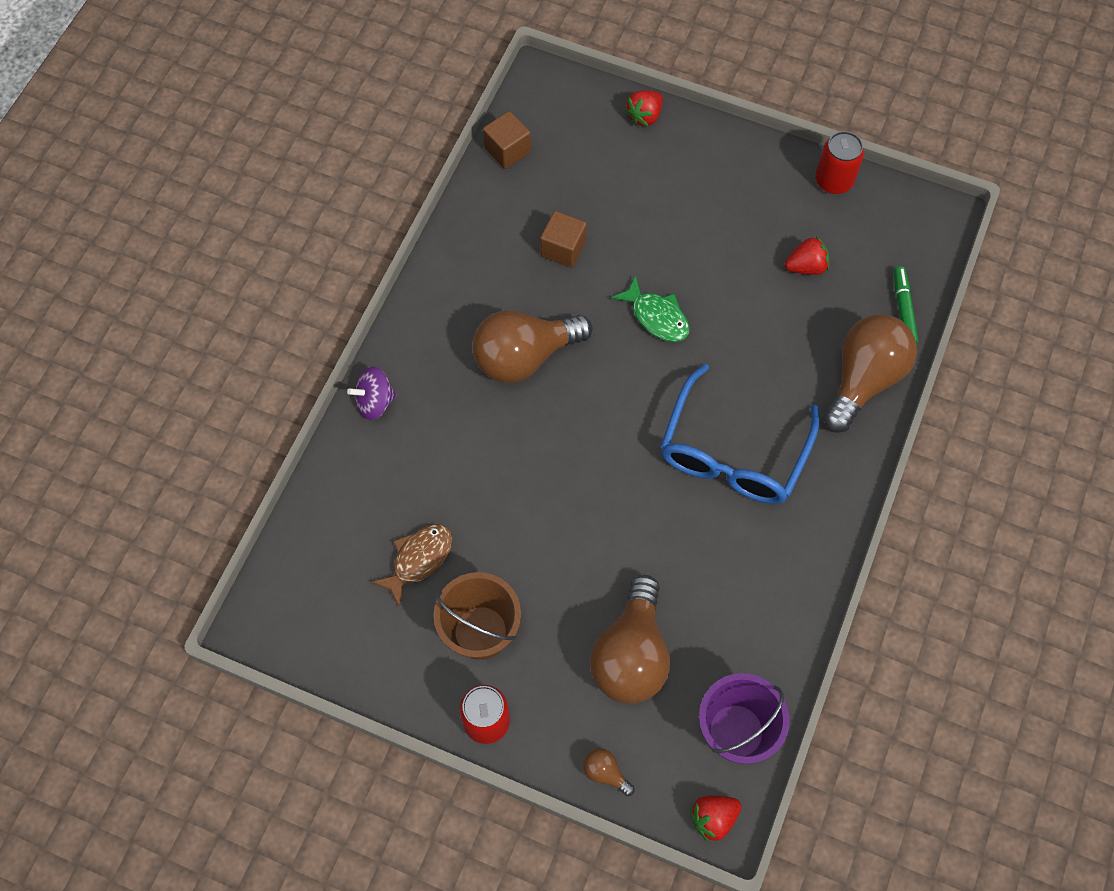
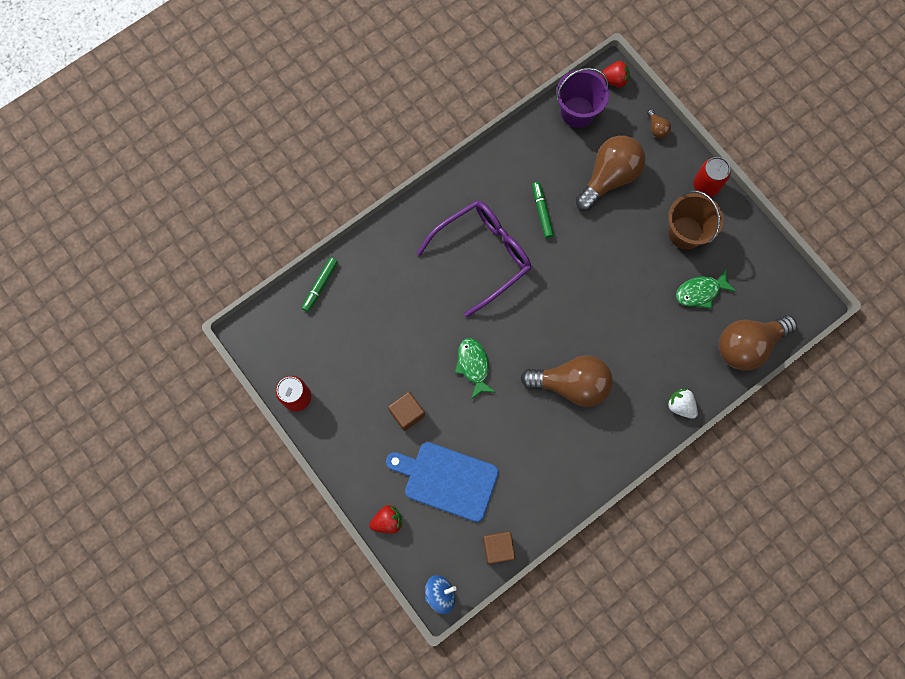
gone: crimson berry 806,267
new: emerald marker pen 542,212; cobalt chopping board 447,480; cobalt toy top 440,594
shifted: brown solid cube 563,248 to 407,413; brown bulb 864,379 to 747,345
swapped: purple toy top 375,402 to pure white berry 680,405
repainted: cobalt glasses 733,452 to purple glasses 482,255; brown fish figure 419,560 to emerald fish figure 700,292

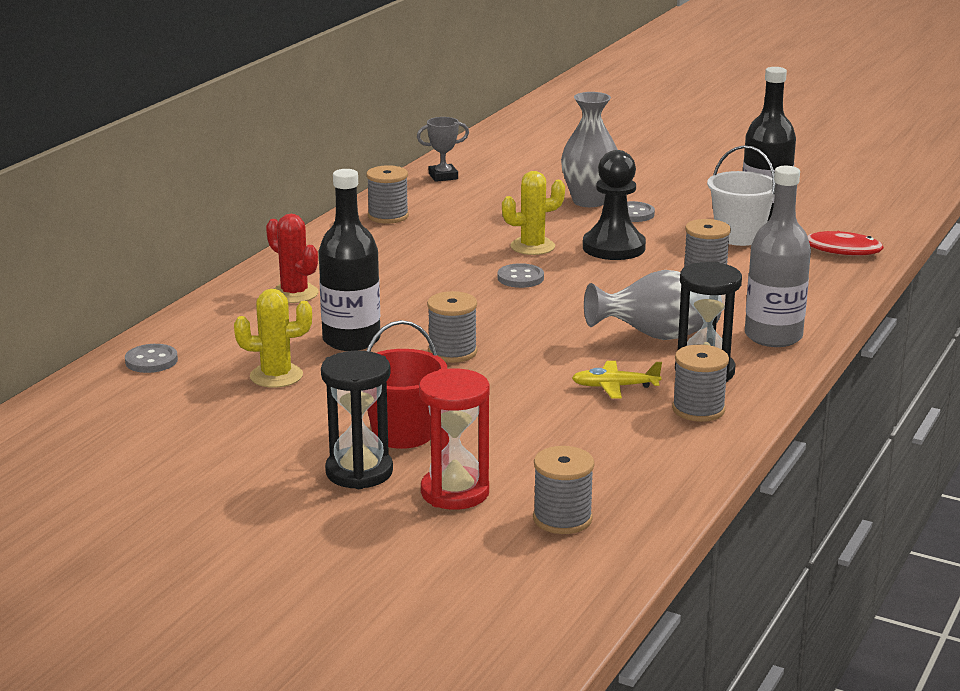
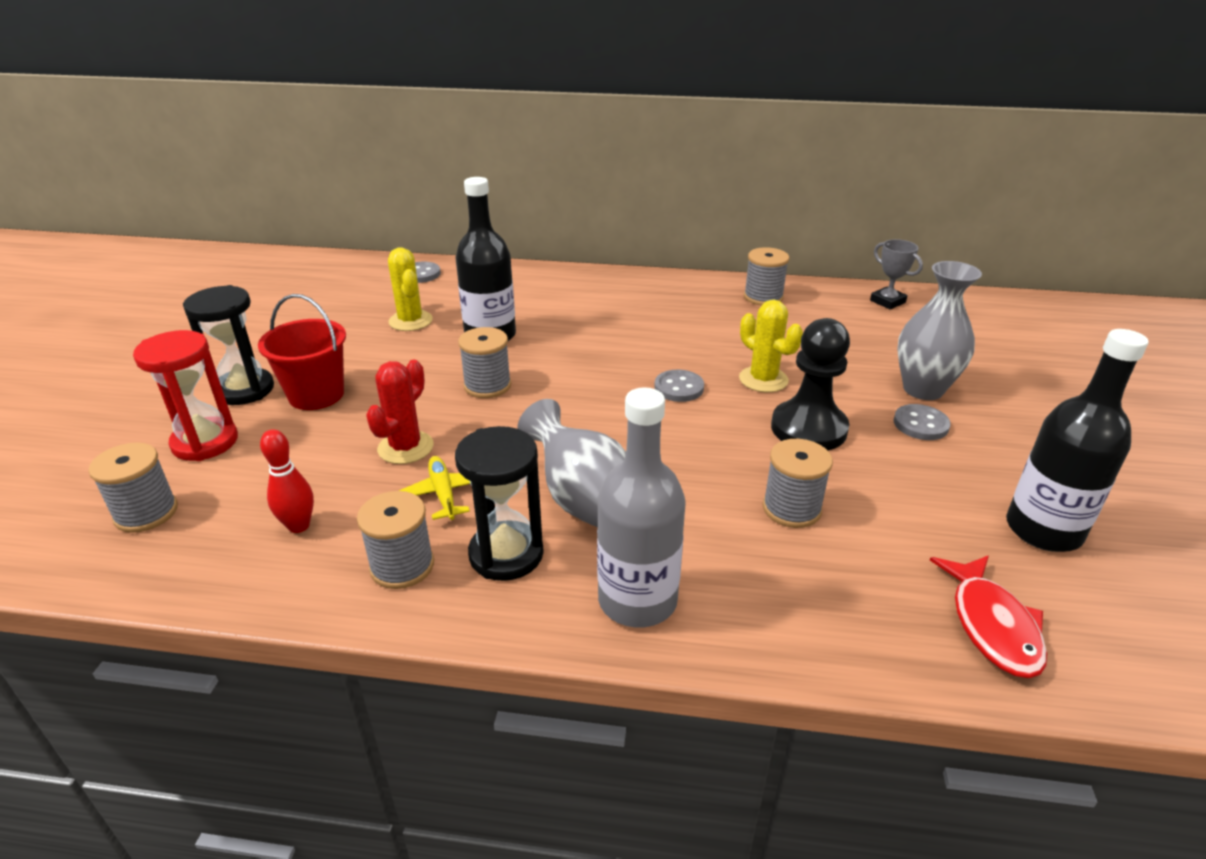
gone: pure white bucket 739,236
new: crimson skittle 299,526
shifted: crimson prickly plant 294,294 to 405,447

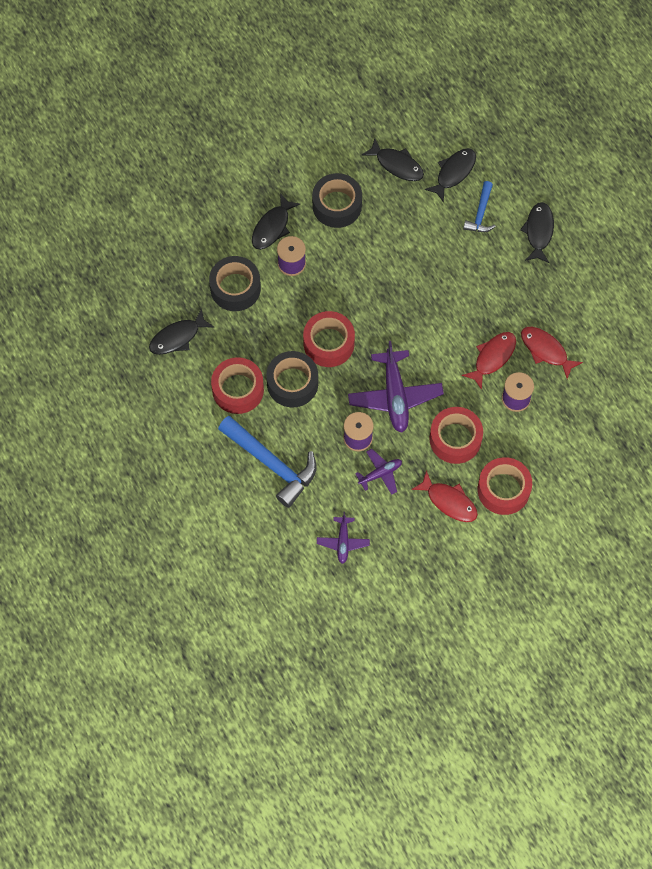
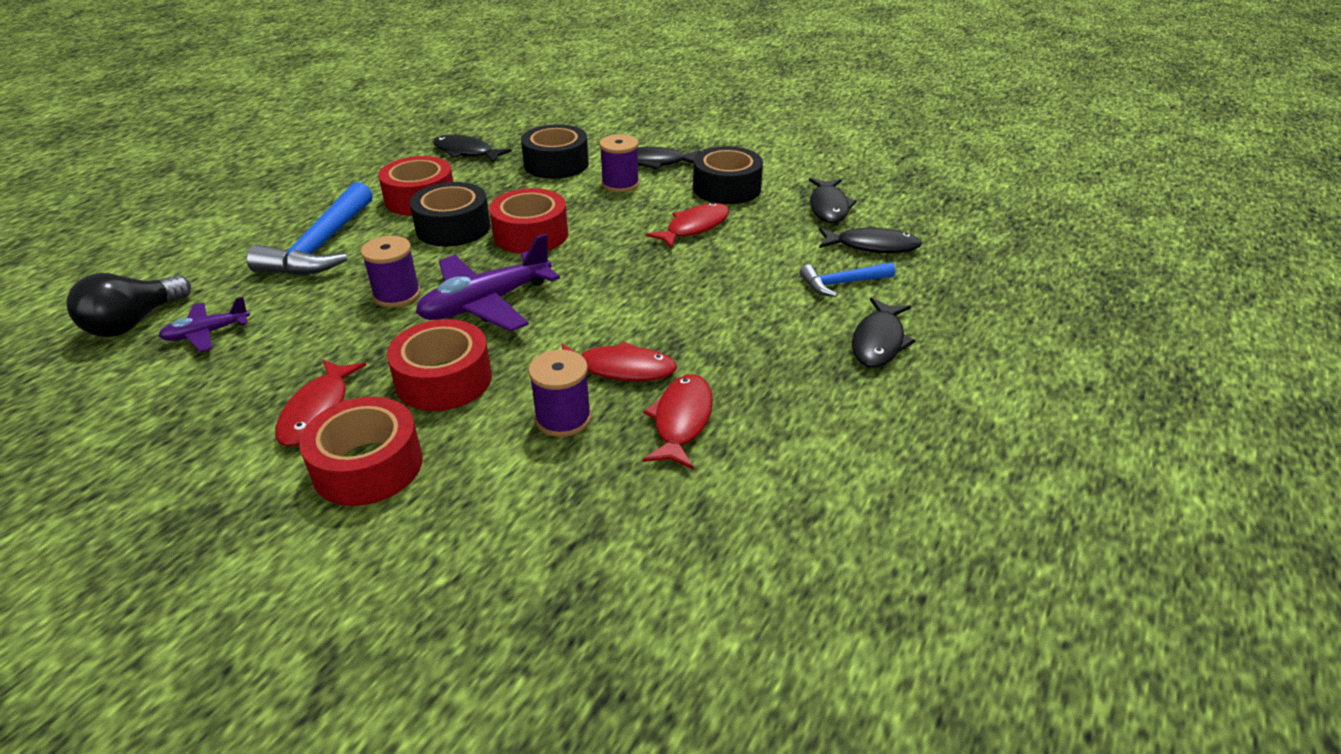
gone: purple aeroplane 380,474
new: crimson fish figure 694,227; jet-black bulb 134,323
rotated: jet-black fish figure 538,231 = 878,341 135 degrees clockwise

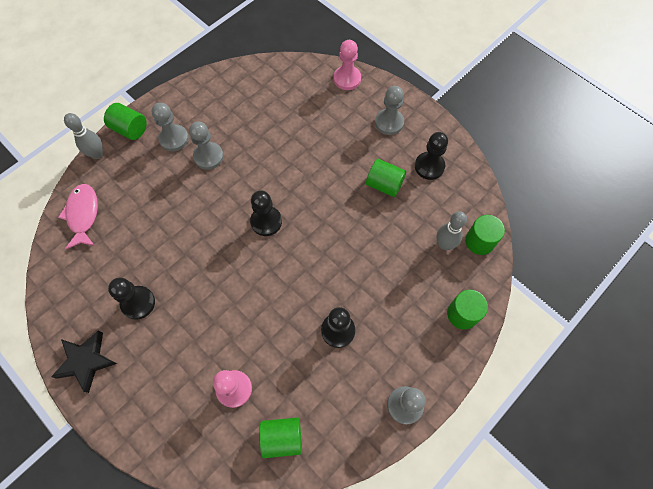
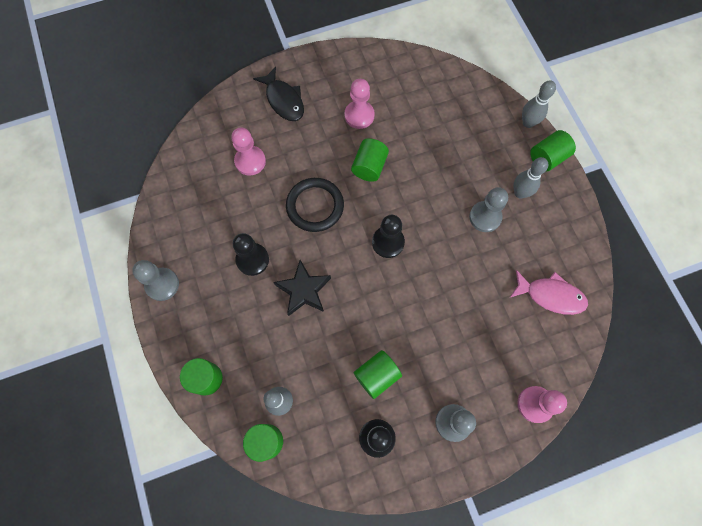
new: jet-black fish figure 284,100; jet-black ring 315,206
shifted: rose-pink fish figure 83,215 to 551,295; jet-black five-pointed star 86,361 to 303,290; emerald cylinder 282,438 to 369,167
swapped: grey game pawn 174,139 to grey skittle 520,193
repainted: jet-black game pawn 138,303 to rose-pink game pawn 359,115

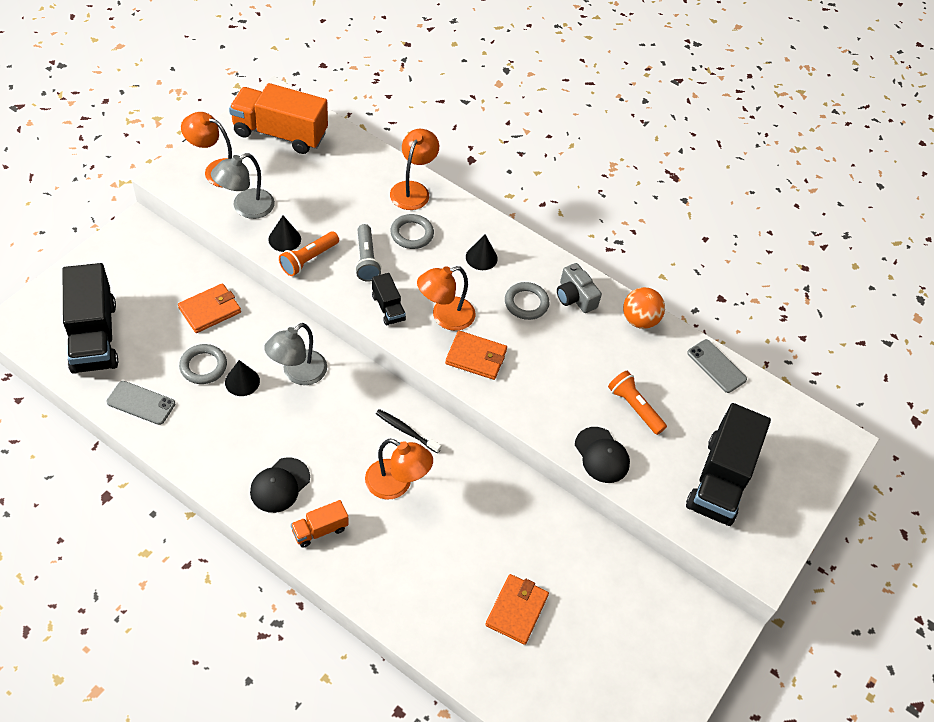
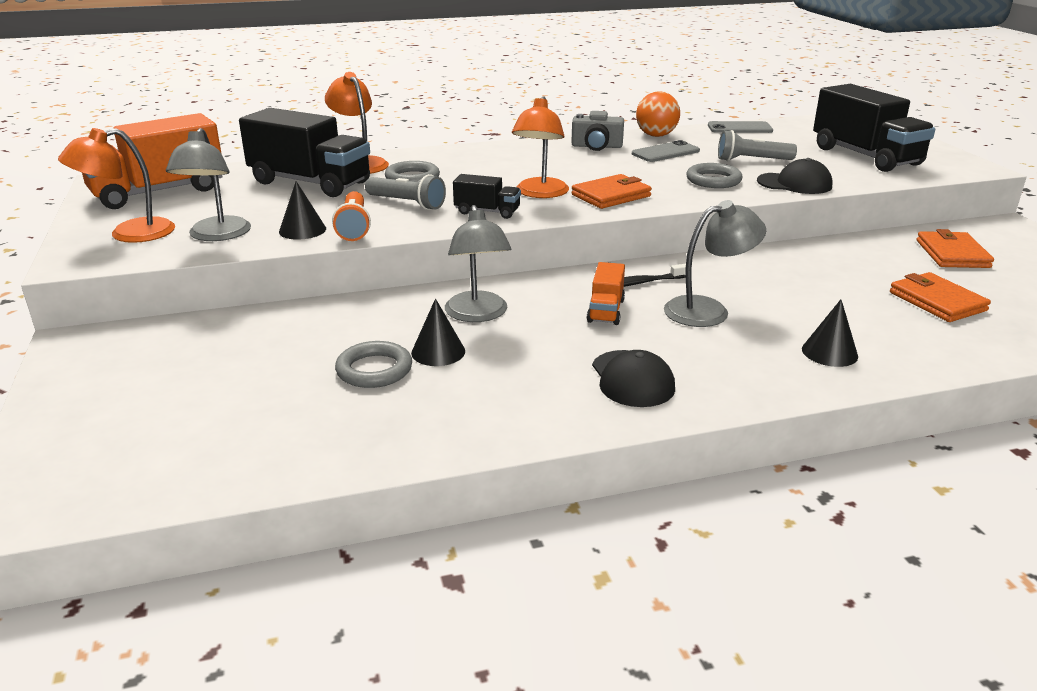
shifted: jet-black solid cone 481,257 to 829,352; jet-black toy truck 94,336 to 310,183; grey ring 526,303 to 713,180; orange billfold 210,310 to 952,254; grey smartphone 141,403 to 665,152; orange toy truck 320,530 to 606,310
repainted: orange pocket torch 634,407 to grey pocket torch 752,160; orange reading lamp 396,484 to grey reading lamp 708,310

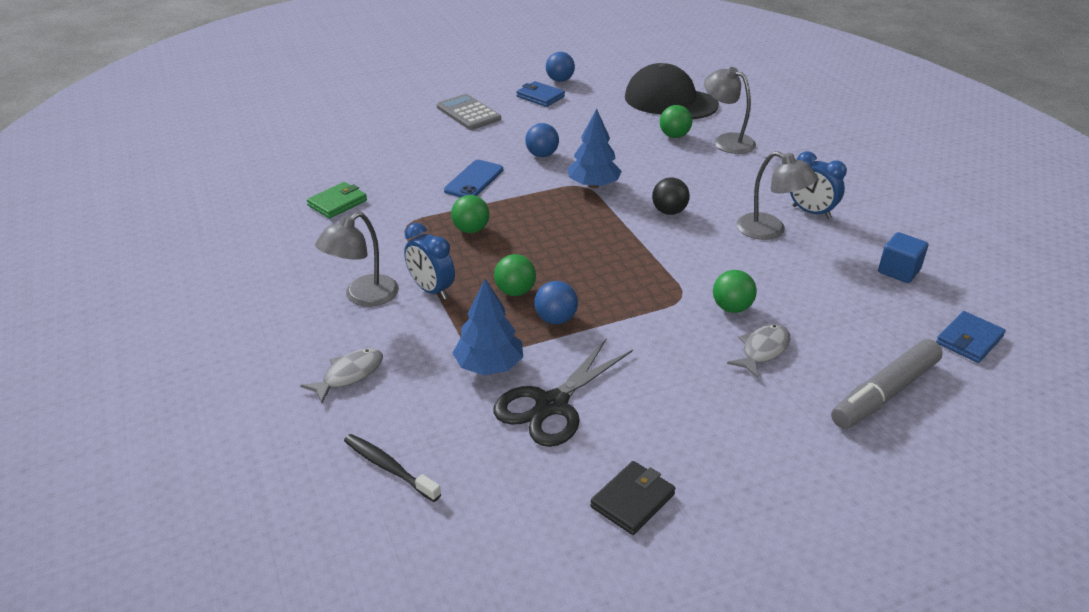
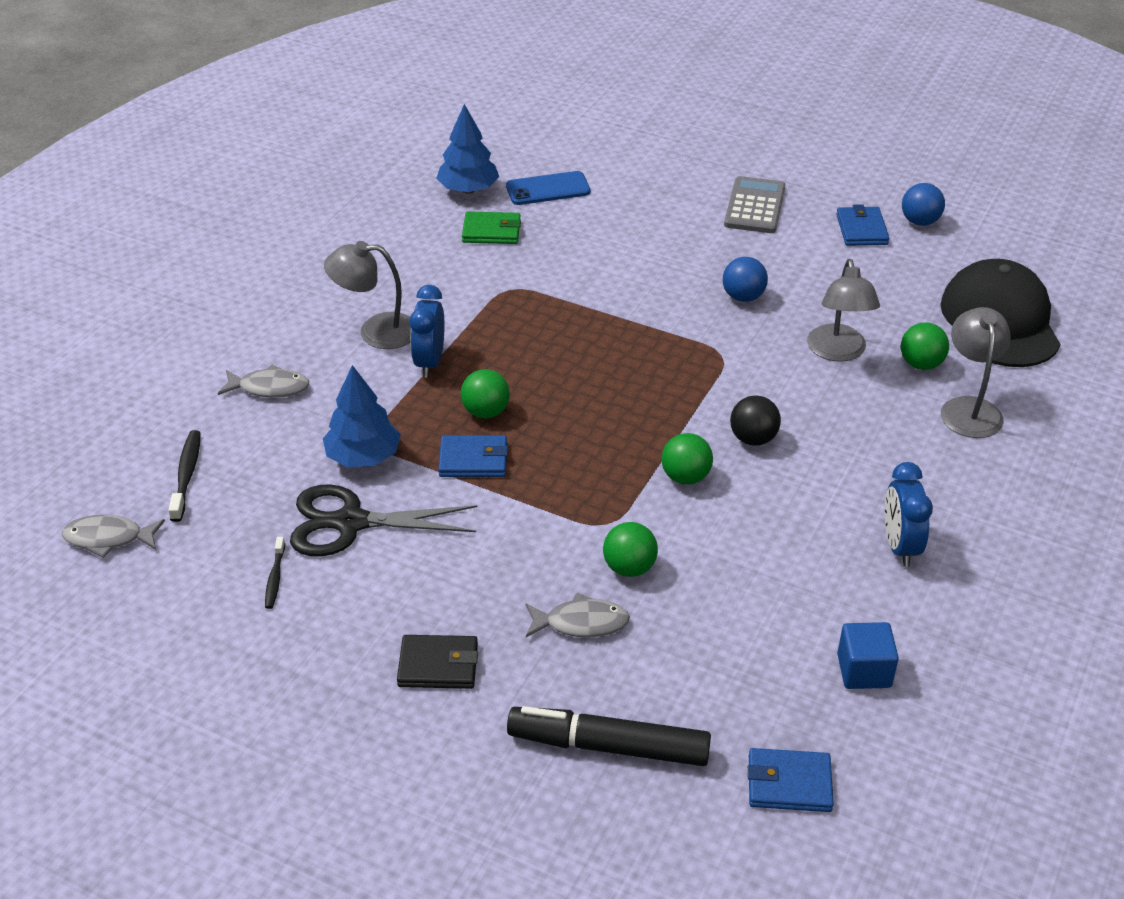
new: grey fish figure 108,538; jet-black toothbrush 275,578
shifted: cobalt toy tree 593,185 to 468,189; grey reading lamp 770,231 to 838,352; cobalt smartphone 474,180 to 548,189; emerald ball 471,230 to 685,477; jet-black billfold 632,500 to 438,665
swapped: cobalt ball 556,319 to cobalt billfold 473,460
repainted: grey marker pen 884,393 to jet-black marker pen 608,746

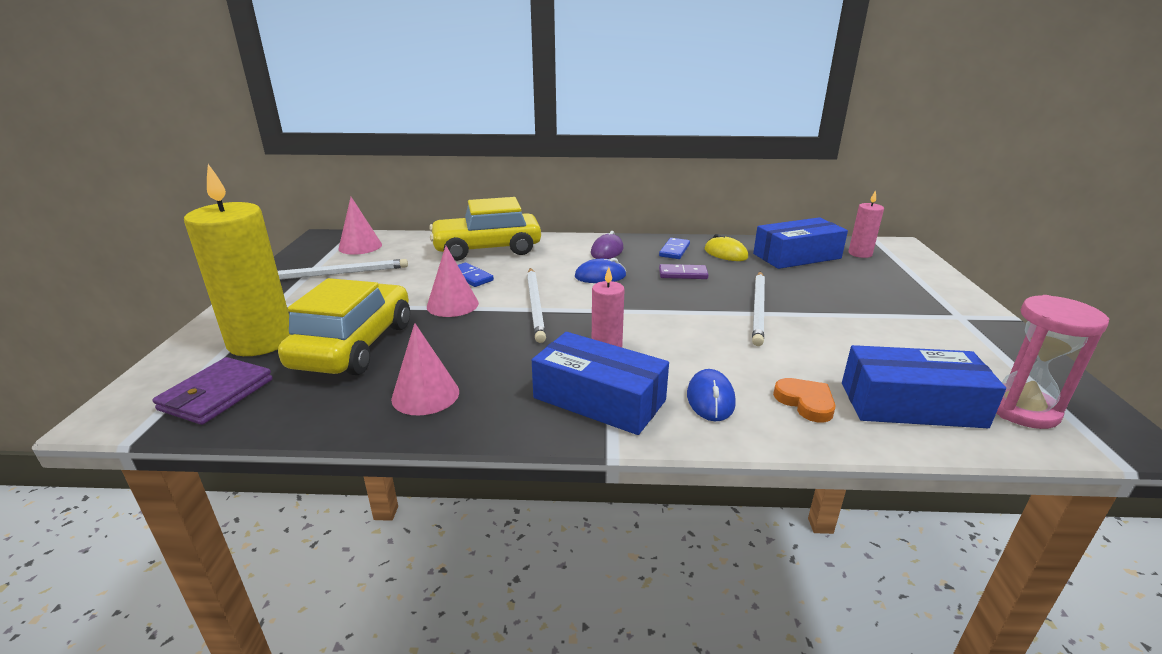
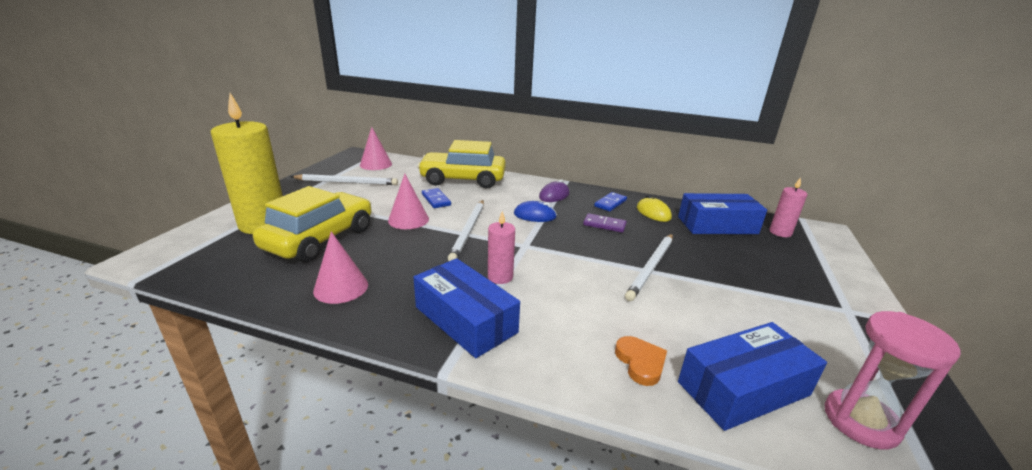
gone: purple billfold 217,394; cobalt mouse 710,399
rotated: cobalt box 911,404 = 743,388 45 degrees counterclockwise

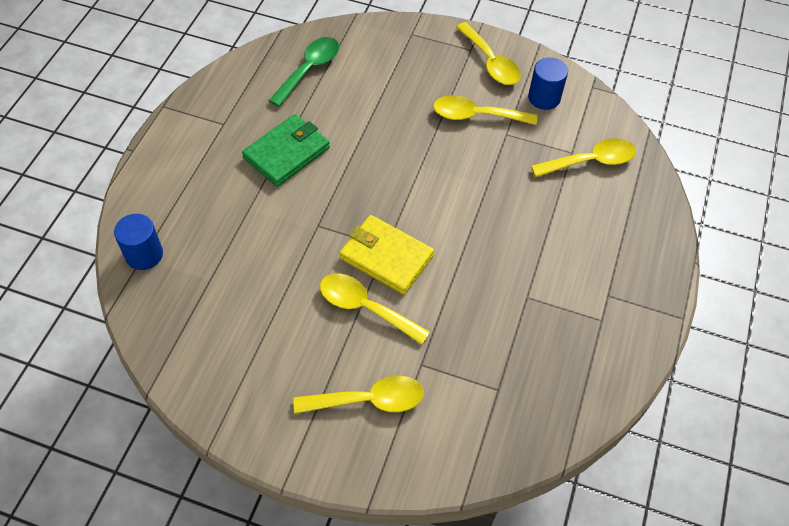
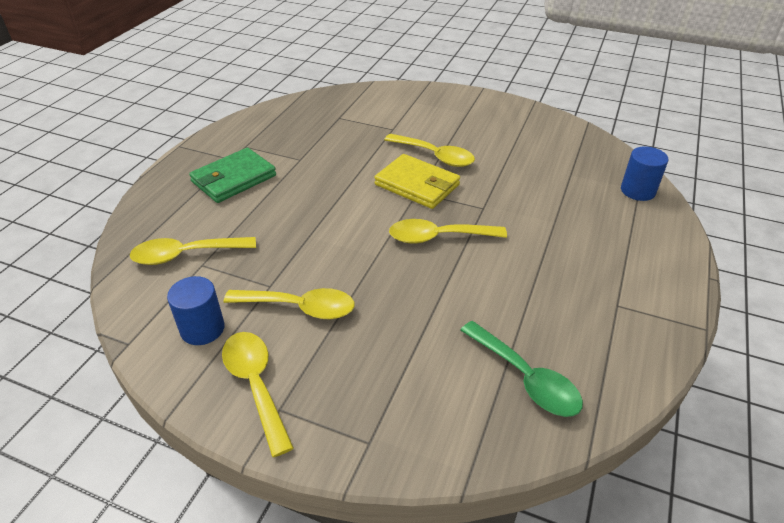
shifted: emerald billfold 287,153 to 234,179; yellow teaspoon 368,400 to 438,237
rotated: emerald teaspoon 309,70 = 525,378 75 degrees counterclockwise

